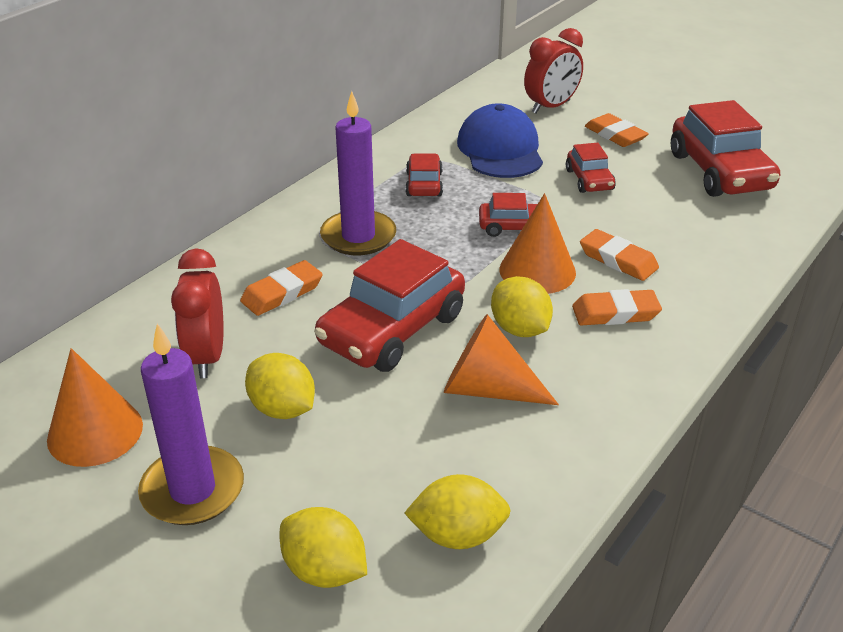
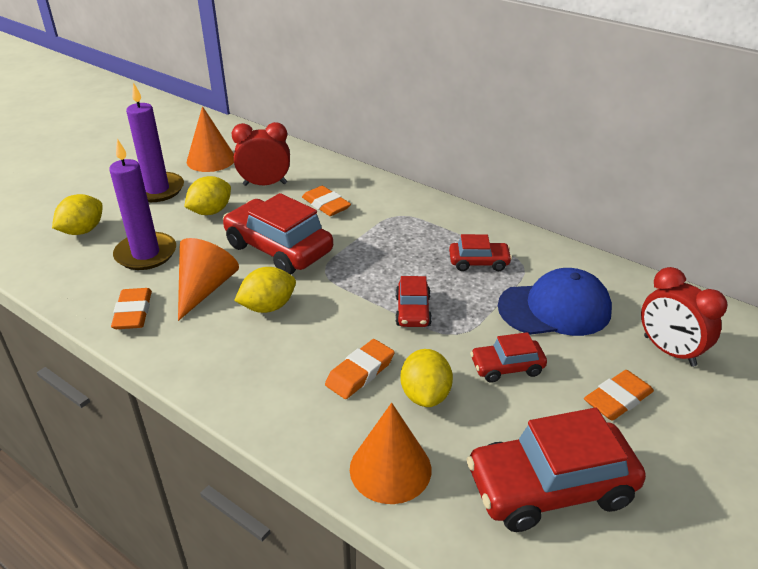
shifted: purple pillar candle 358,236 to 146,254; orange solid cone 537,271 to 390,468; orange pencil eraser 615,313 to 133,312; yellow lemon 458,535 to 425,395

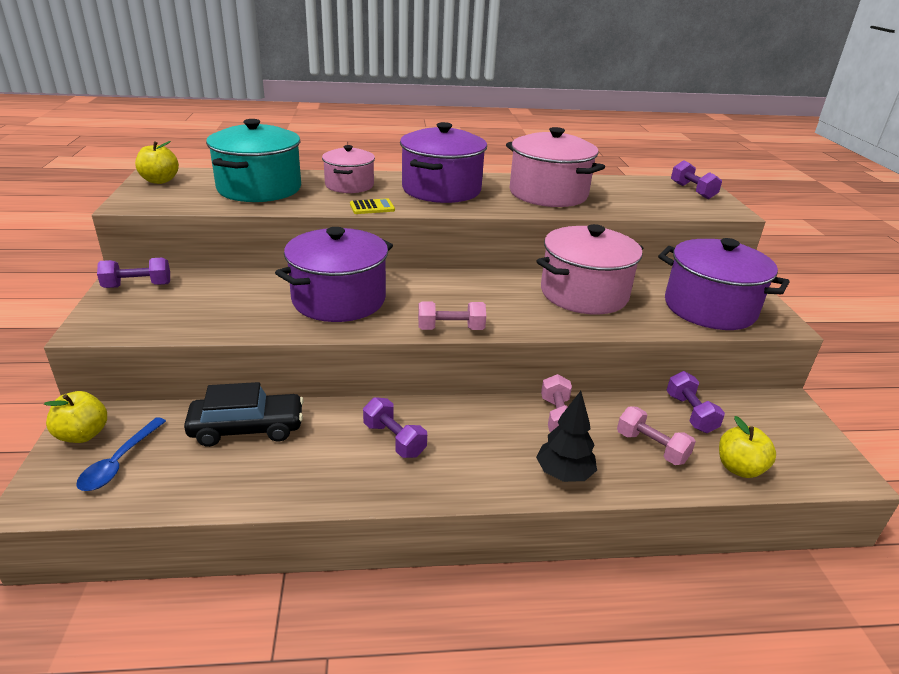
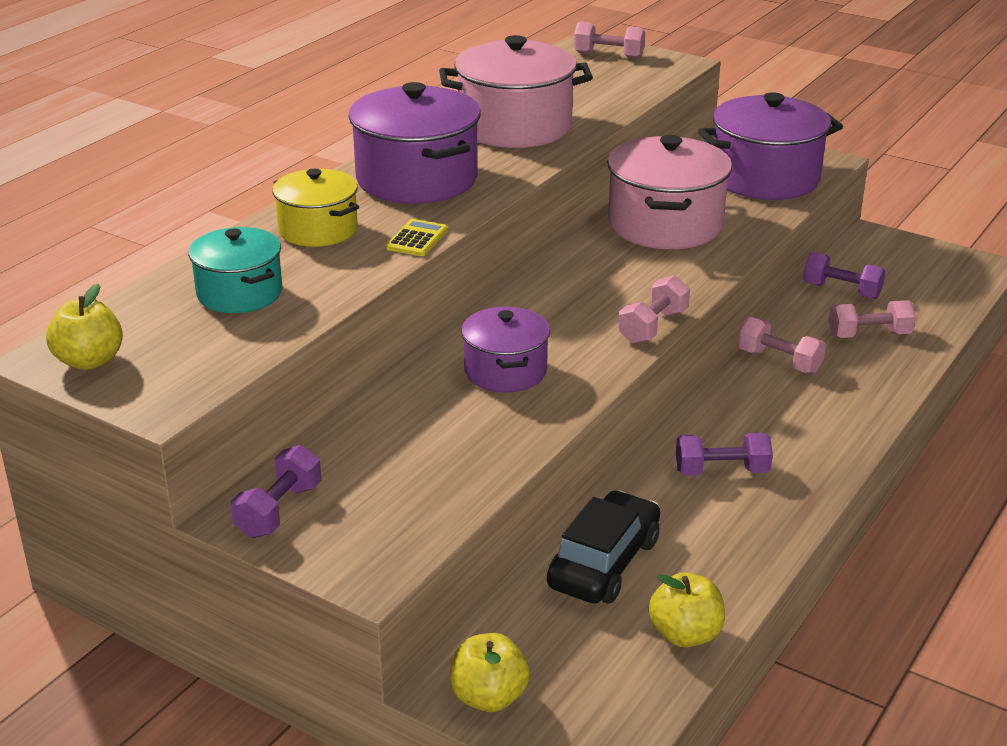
gone: jet-black toy tree 564,474; cobalt teaspoon 119,462
shifted: yellow apple fruit 739,468 to 685,634
repainted: rose-pink stockpot 349,185 to yellow stockpot 318,230; purple hand weight 692,191 to rose-pink hand weight 608,55
scaled: teal stockpot 259,188 = 239,293 x0.61; purple stockpot 339,299 = 505,371 x0.61

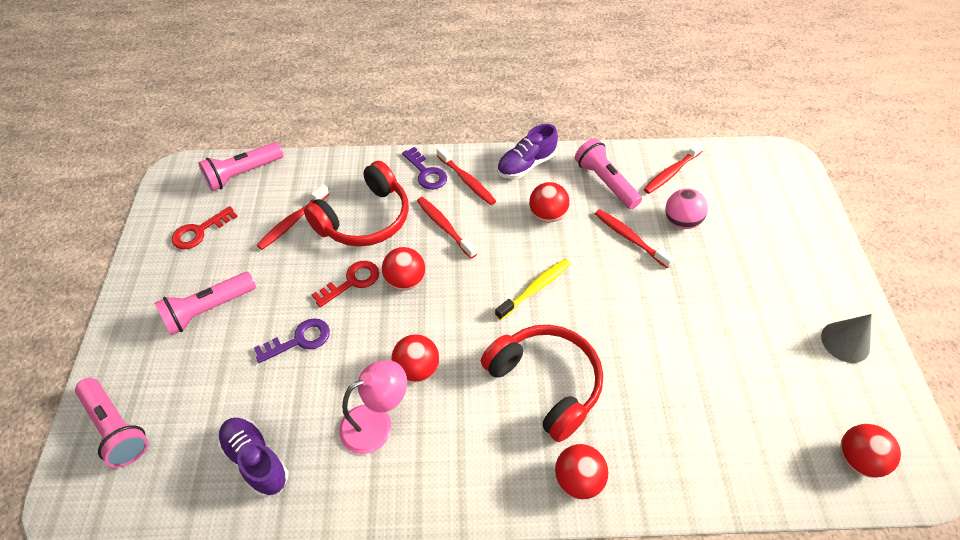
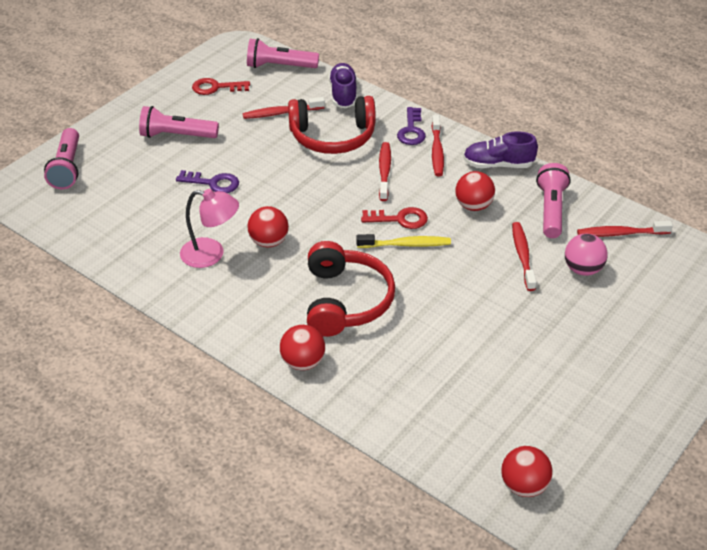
gone: crimson ball 405,281; grey solid cone 845,342
shifted: crimson latchkey 352,282 to 399,219; purple lace-up shoe 256,460 to 343,94

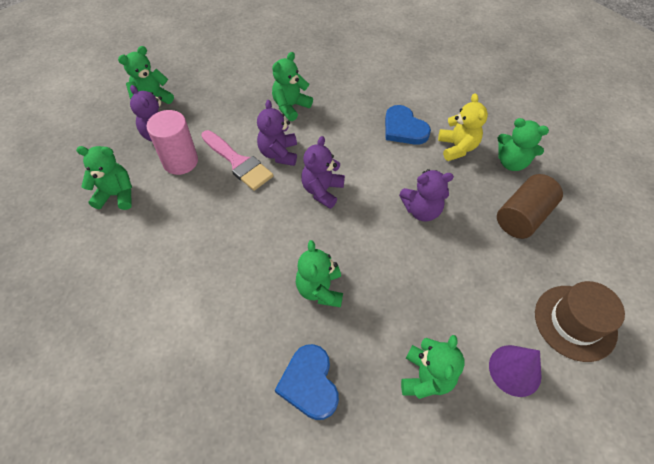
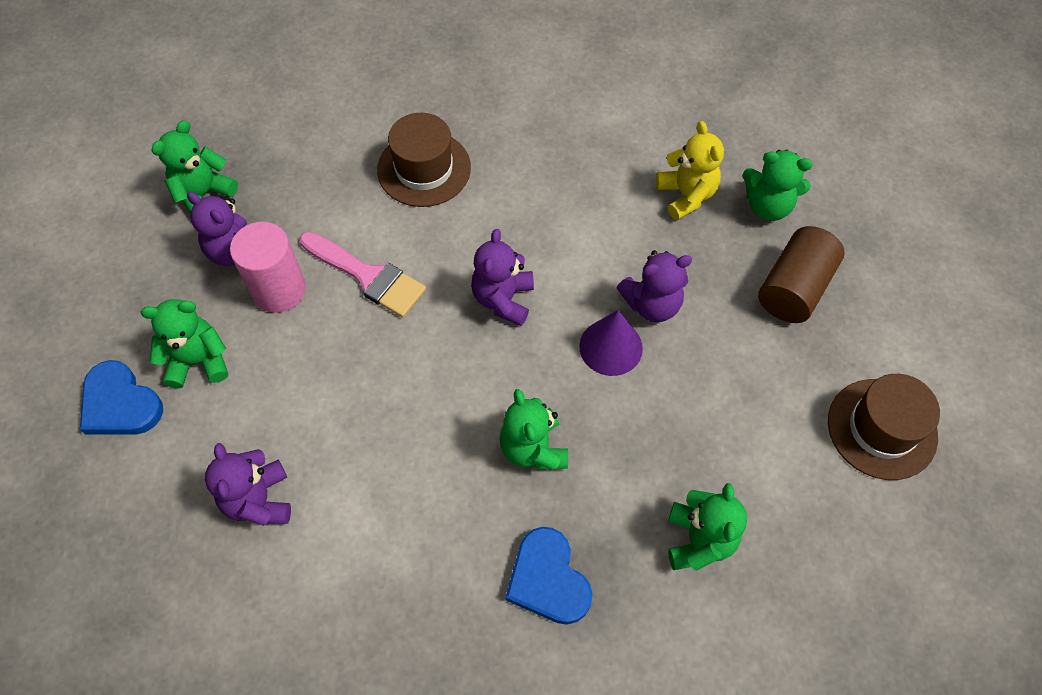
shifted: purple teddy bear 279,153 to 259,500; cobalt love heart 404,128 to 120,404; purple solid cone 515,370 to 611,347
swapped: emerald teddy bear 290,106 to brown hat 424,169

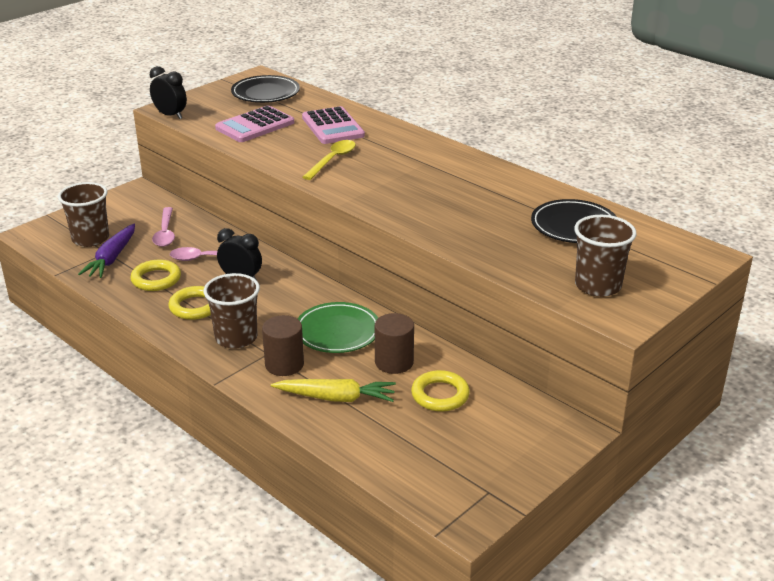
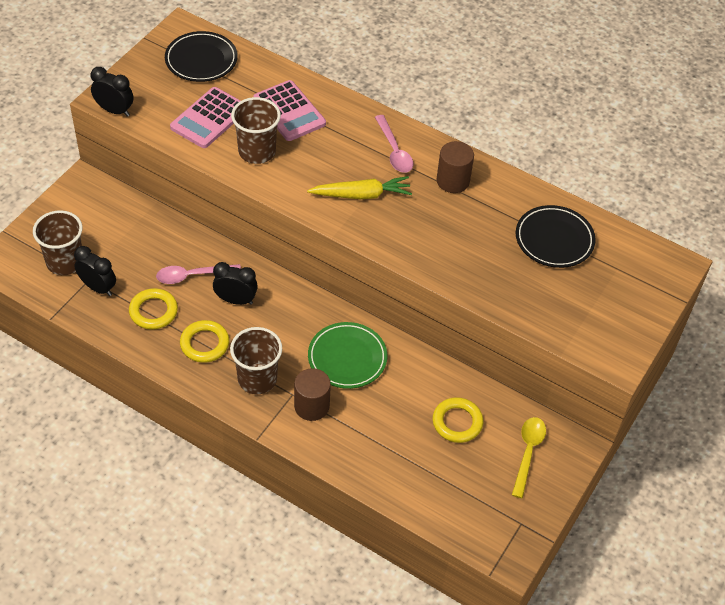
shifted: yellow teaspoon 332,160 to 528,453; rose-pink teaspoon 165,233 to 394,151; brown beaker 598,286 to 257,151; brown cylinder 394,362 to 453,181; yellow root vegetable 336,398 to 361,195
swapped: purple root vegetable 112,258 to jet-black alarm clock 98,287

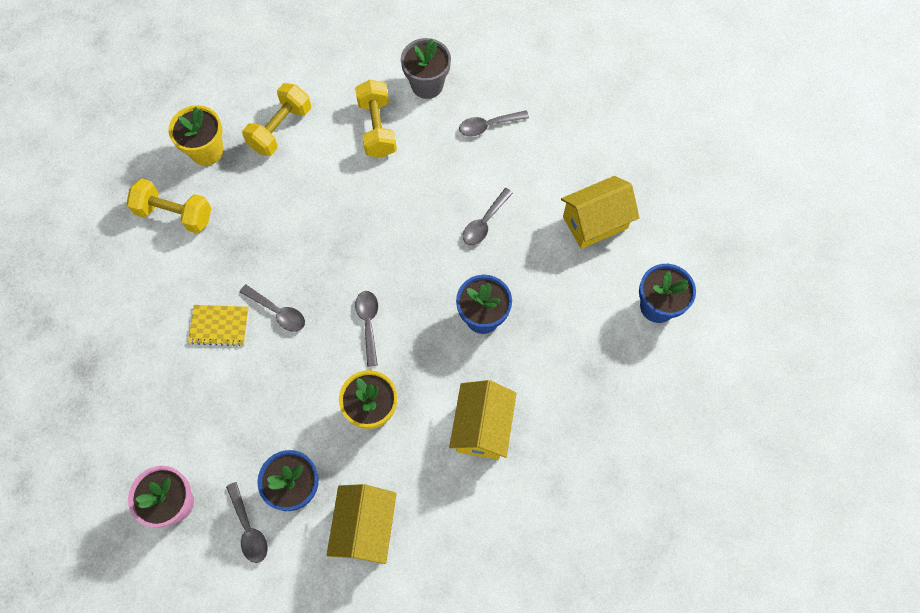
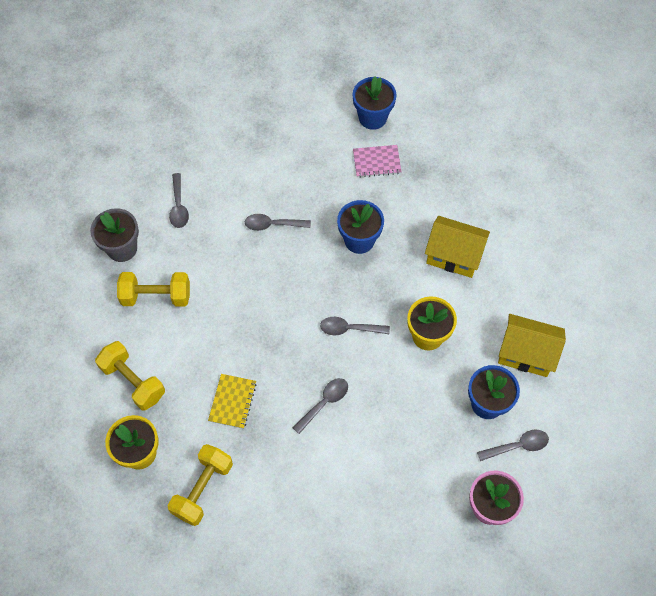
gone: yellow cottage 595,222
new: rose-pink notebook 376,162
shifted: yellow notebook 219,326 to 232,401
rotated: grey teaspoon 484,222 = 273,224 135 degrees clockwise

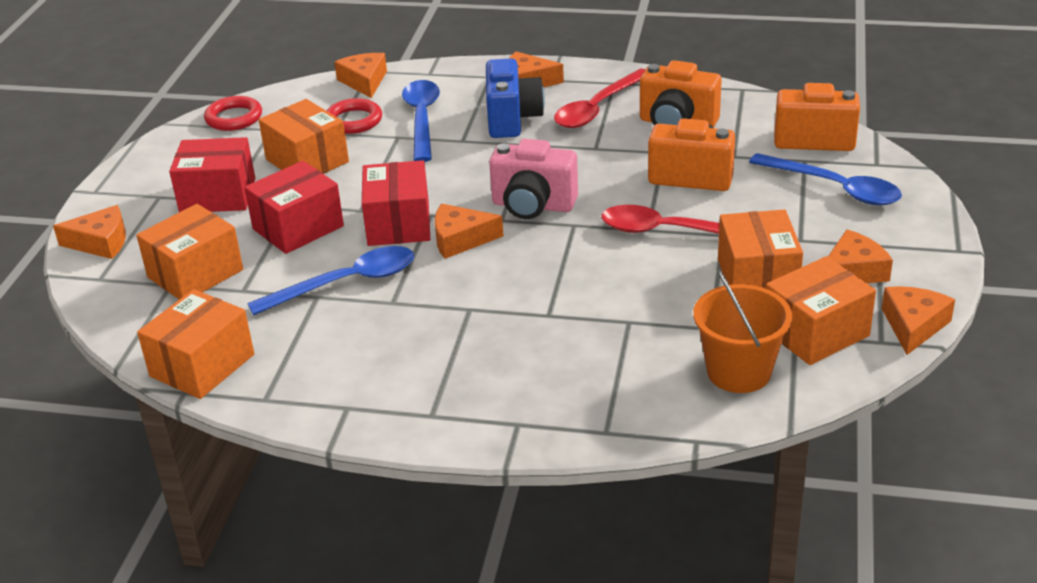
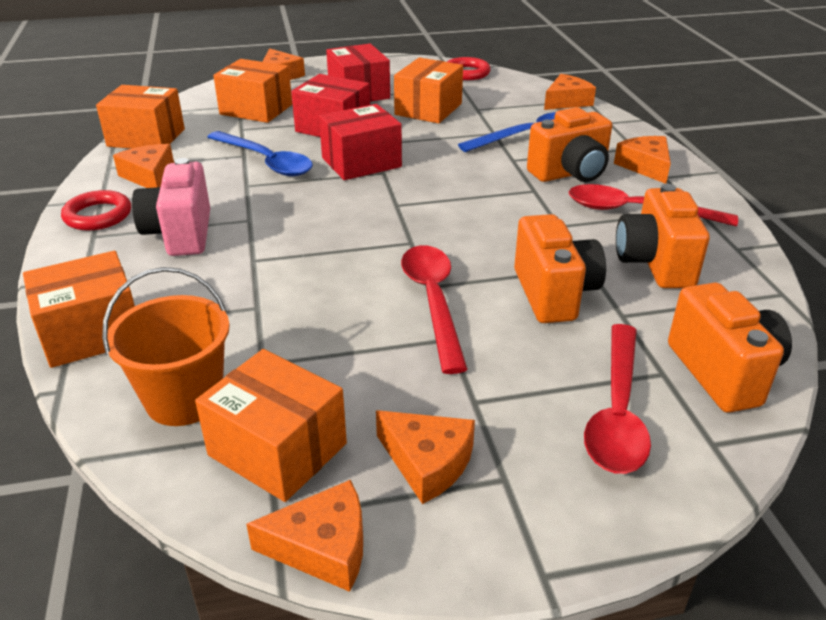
shifted: crimson ring 353,121 to 98,215; rose-pink photo camera 533,206 to 180,234; orange piece of cheese 460,239 to 149,176; orange box 757,278 to 92,332
repainted: cobalt photo camera 512,119 to orange photo camera 570,173; cobalt teaspoon 834,188 to crimson teaspoon 617,411

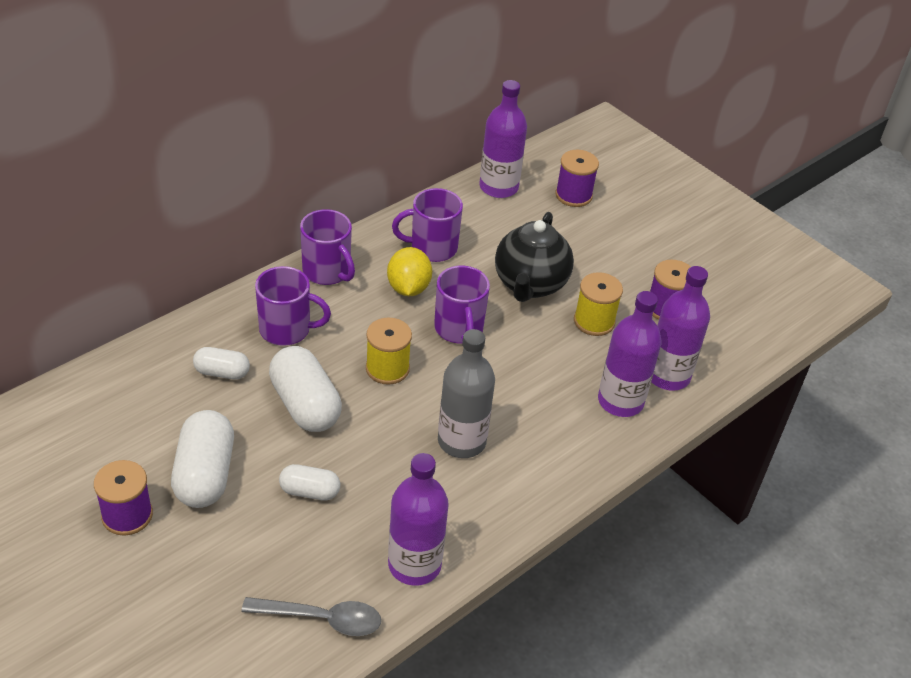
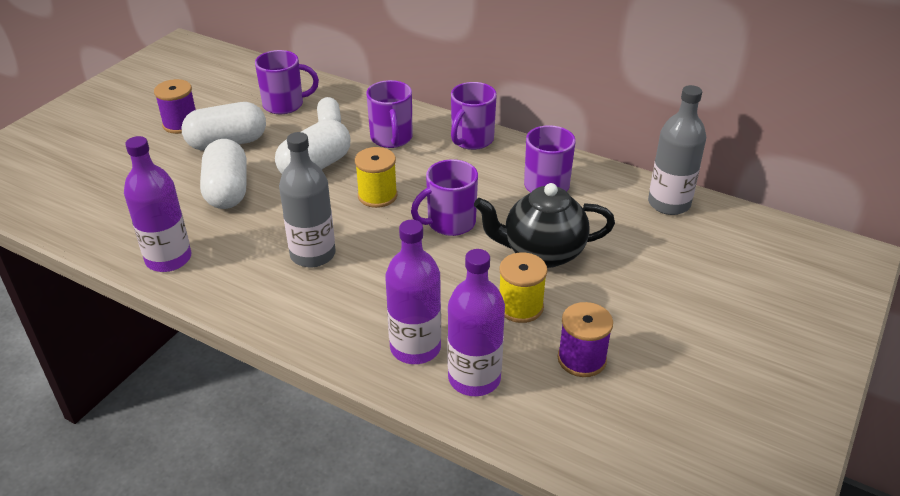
gone: purple spool 573,195; yellow lemon 408,288; grey teaspoon 322,619
new: purple tea mug 285,104
repainted: purple bottle 498,187 to grey bottle 669,203
scaled: pure white capsule 309,491 = 227,190 x1.76

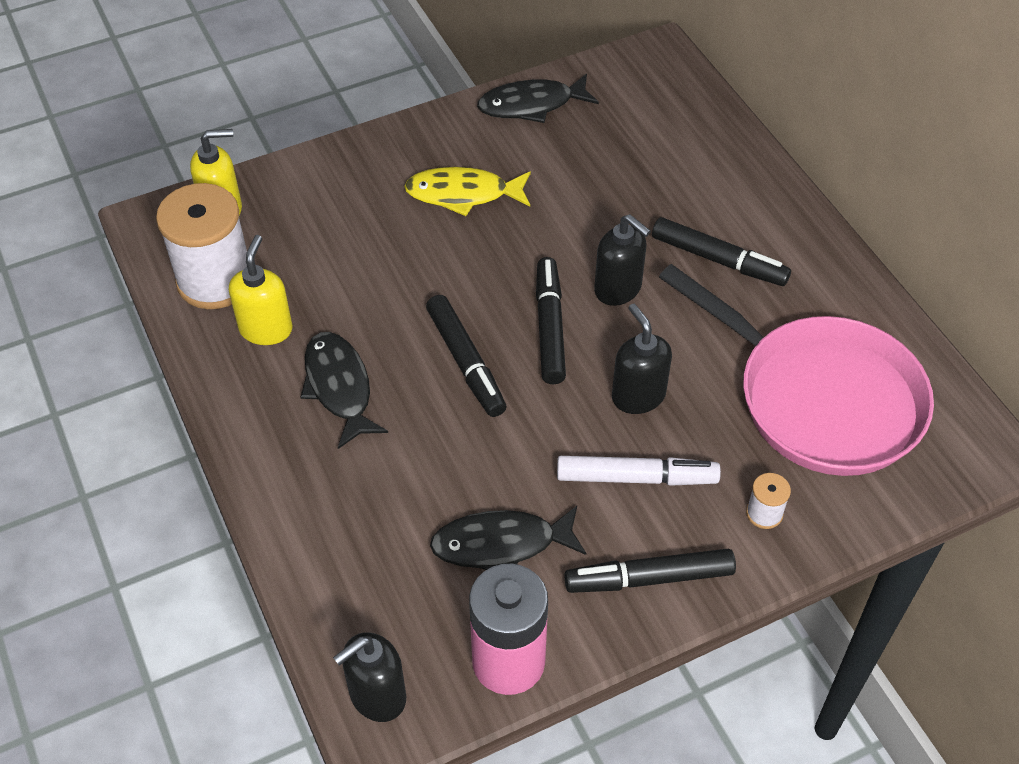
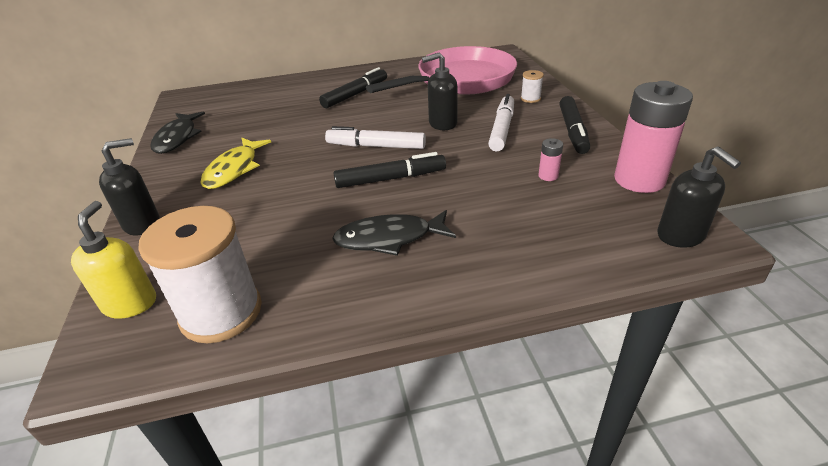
gone: yellow soap pump 266,329
shifted: jet-black soap pump 618,289 to 142,224
swapped: jet-black fish figure 501,544 to rose-pink power cell 548,176
repainted: jet-black marker pen 549,327 to pure white marker pen 376,146

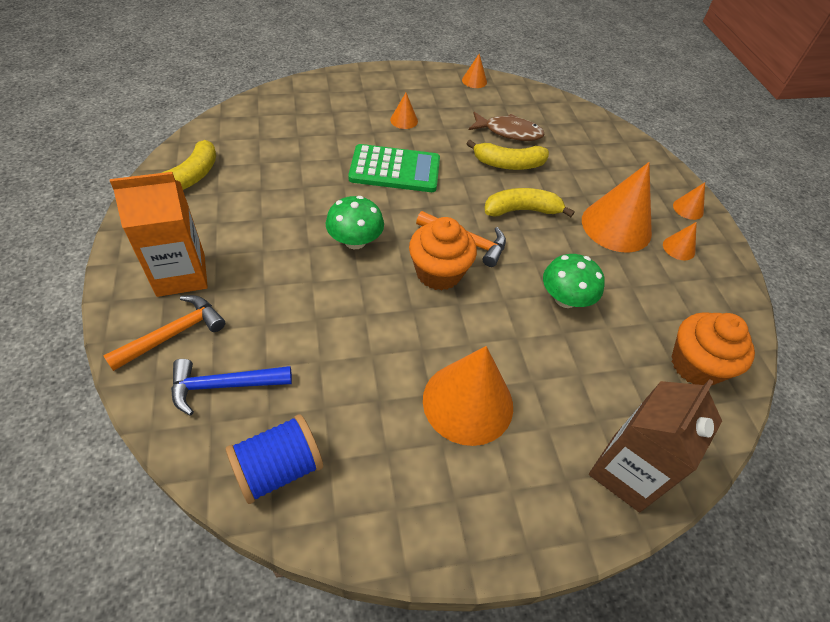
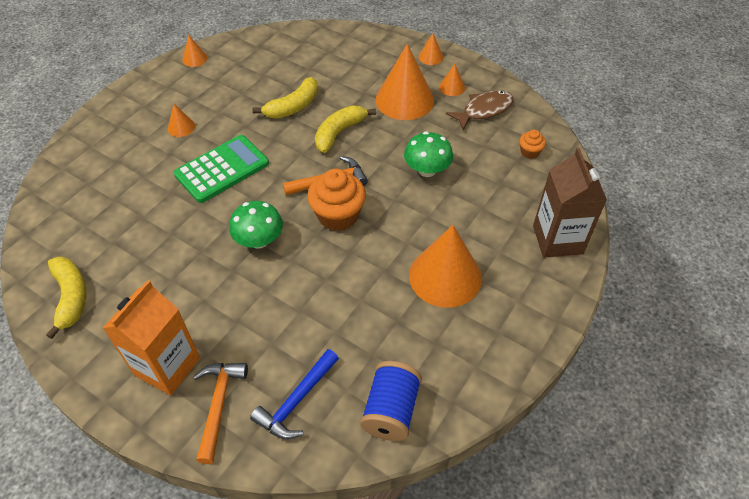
shifted: brown fish figure 509,132 to 484,110
scaled: orange fairy cake 695,365 = 529,152 x0.50

